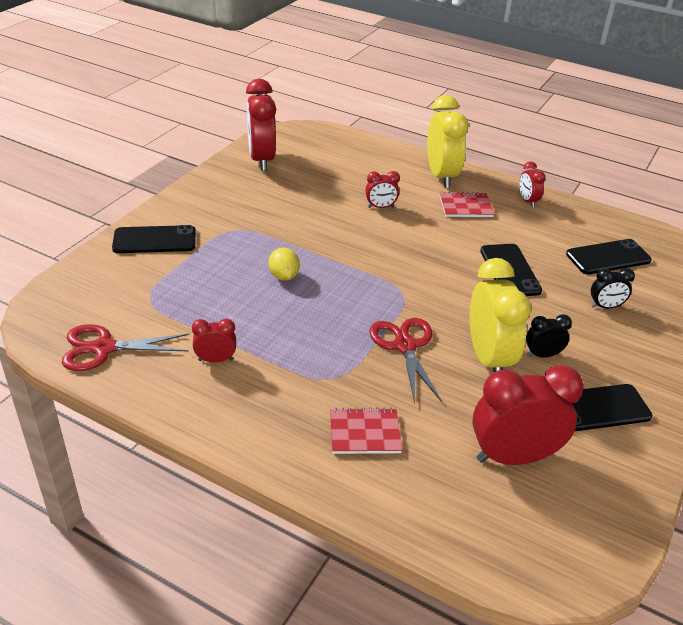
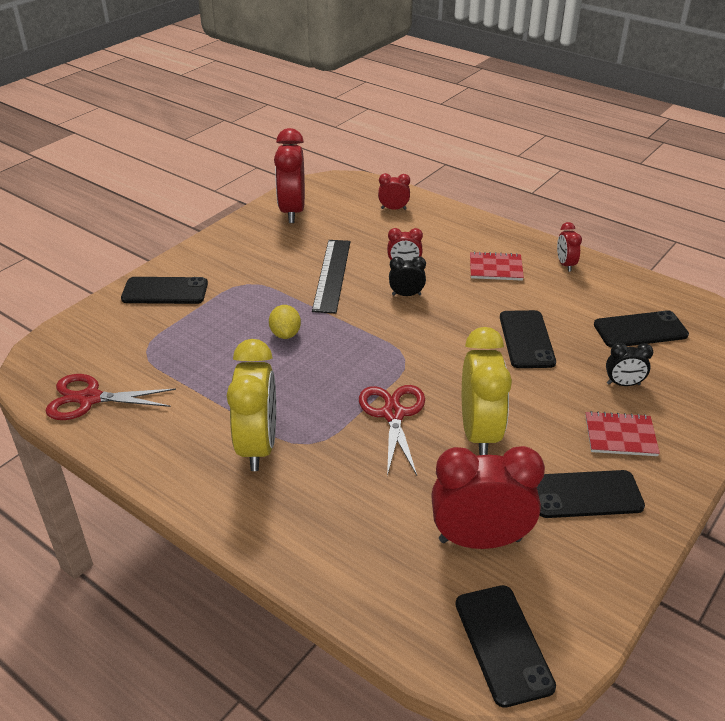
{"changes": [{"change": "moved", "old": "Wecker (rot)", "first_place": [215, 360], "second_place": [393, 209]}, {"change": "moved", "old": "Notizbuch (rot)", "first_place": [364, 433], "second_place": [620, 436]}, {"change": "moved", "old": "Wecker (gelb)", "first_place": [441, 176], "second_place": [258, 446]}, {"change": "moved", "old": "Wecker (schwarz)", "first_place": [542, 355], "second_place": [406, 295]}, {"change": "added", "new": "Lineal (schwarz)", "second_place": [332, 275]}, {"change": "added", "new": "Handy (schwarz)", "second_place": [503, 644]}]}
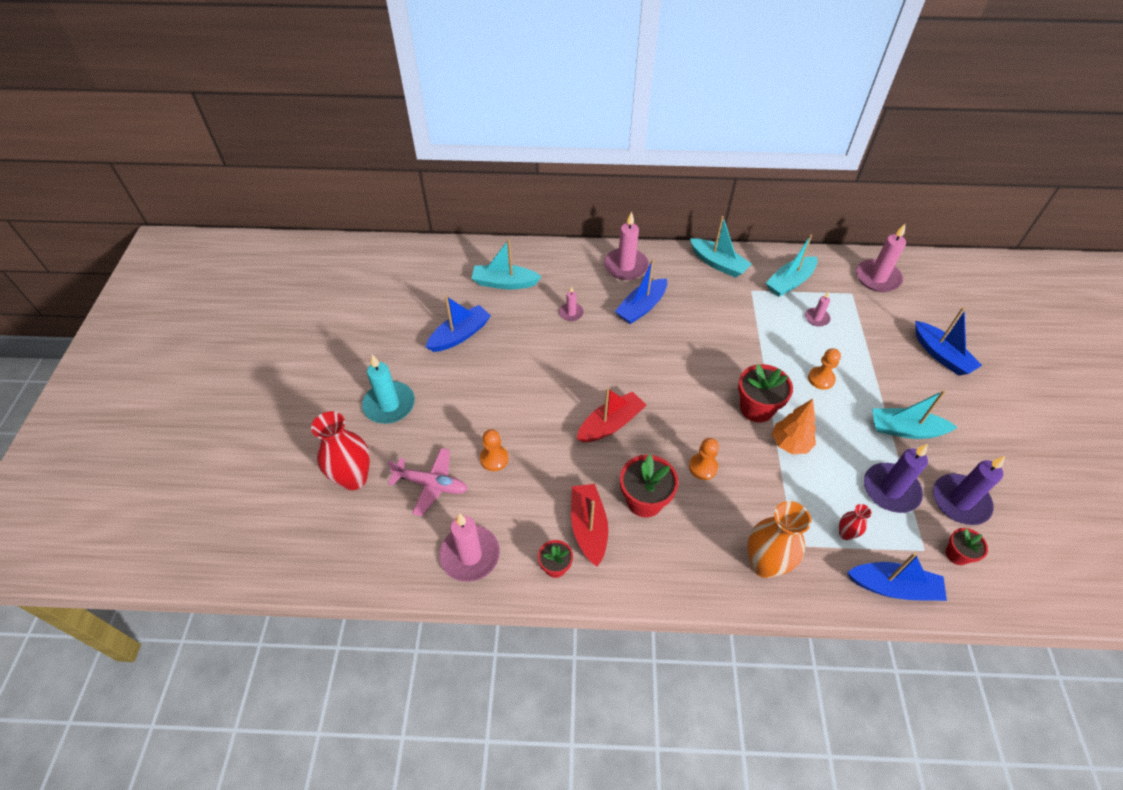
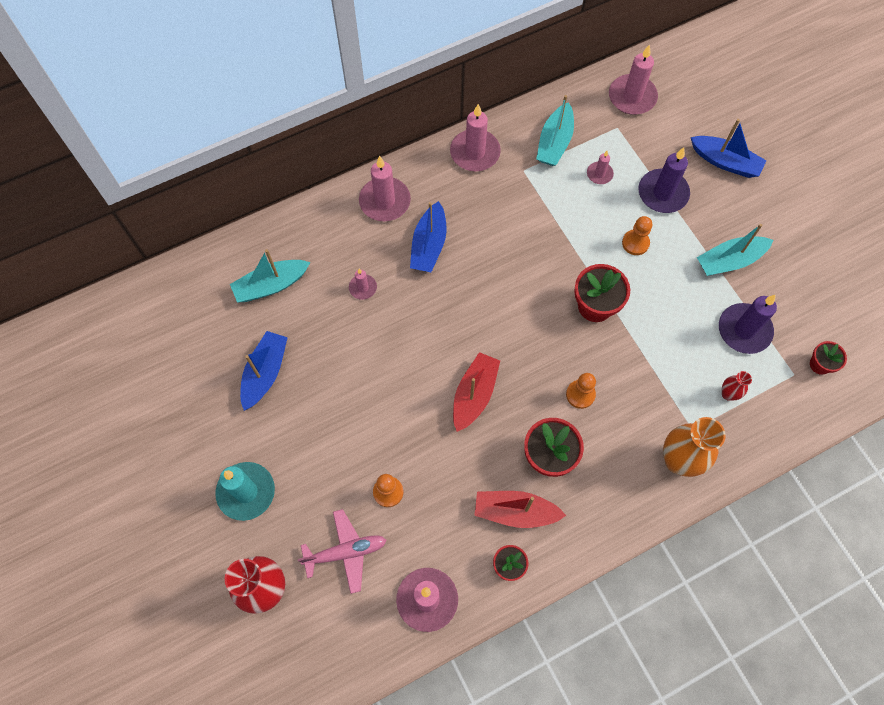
{"changes": [{"change": "turned", "old": "Boot (rot)", "first_place": [588, 527], "second_place": [515, 512], "degrees": -45}, {"change": "replaced", "old": "Boot (türkis)", "new": "Kerze (rosa)", "first_place": [718, 263], "second_place": [475, 152]}, {"change": "removed", "old": "Baum (orange)", "first_place": [790, 444]}, {"change": "removed", "old": "Boot (blau)", "first_place": [893, 587]}, {"change": "moved", "old": "Kerze (lila)", "first_place": [960, 501], "second_place": [662, 193]}]}
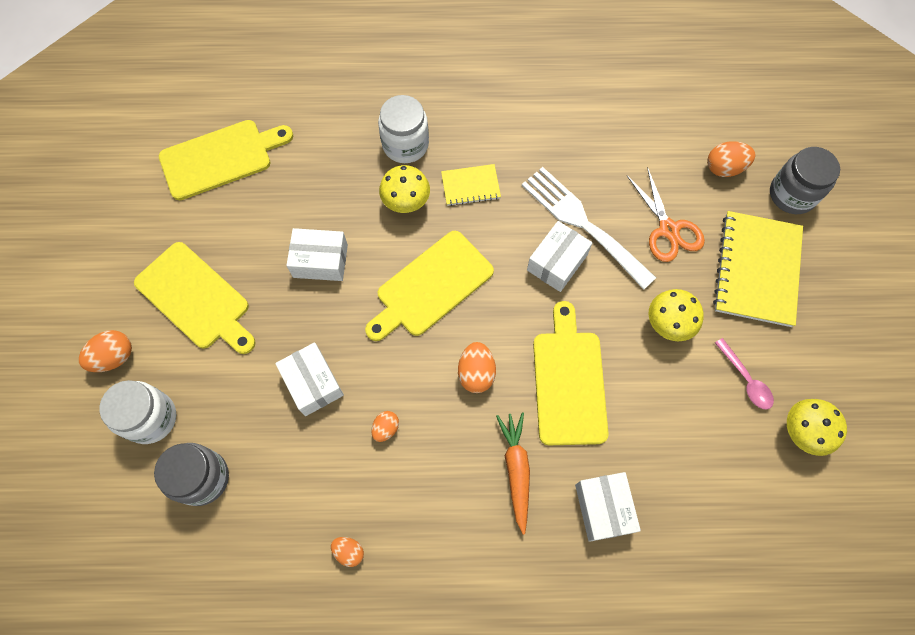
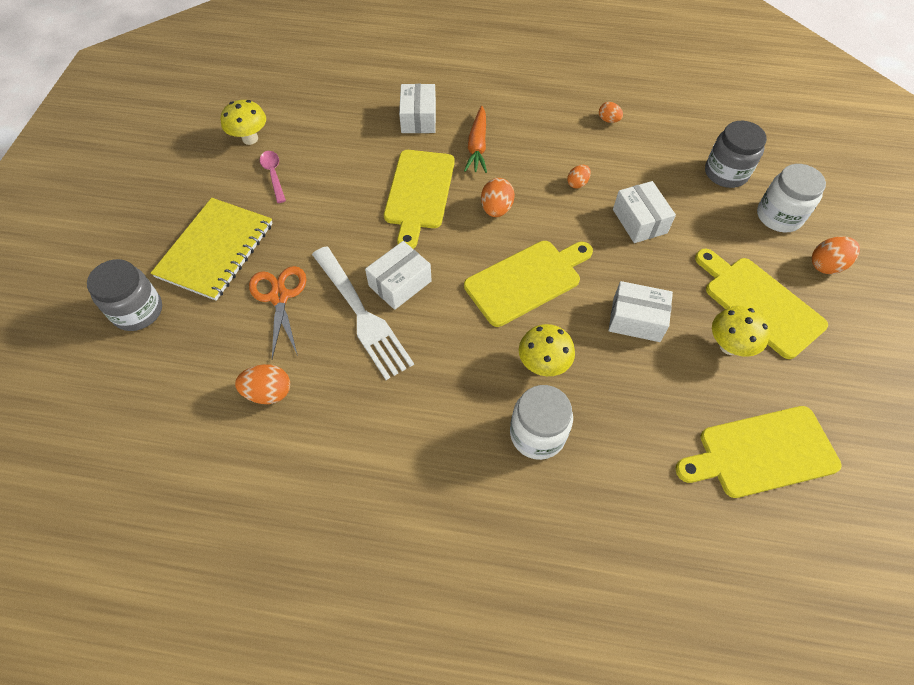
{"changes": [{"change": "removed", "old": "Notizbuch (gelb)", "first_place": [470, 186]}, {"change": "moved", "old": "Pilz (gelb)", "first_place": [667, 324], "second_place": [729, 346]}, {"change": "moved", "old": "Ei (orange)", "first_place": [724, 168], "second_place": [268, 392]}]}
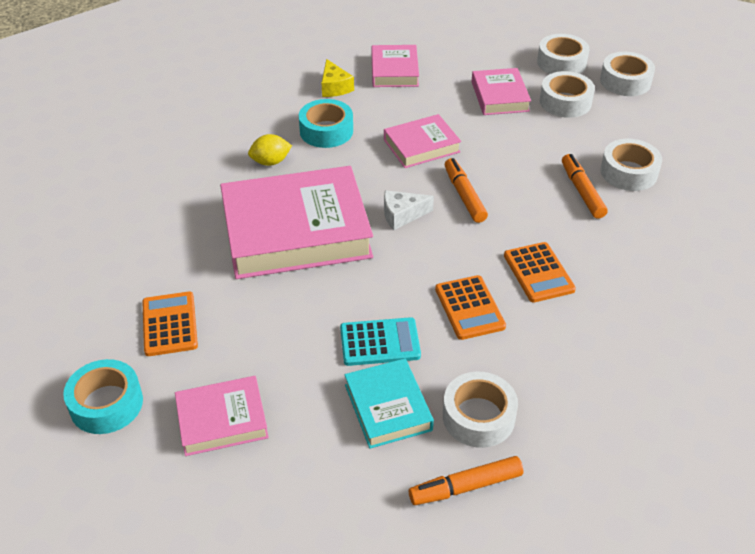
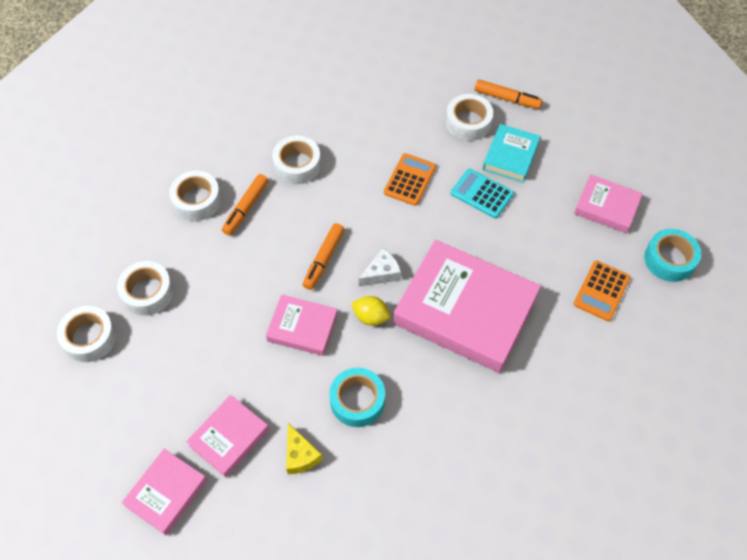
{"changes": [{"change": "moved", "old": "Zitrone (gelb)", "first_place": [270, 162], "second_place": [371, 317]}, {"change": "turned", "old": "Käse (gelb)", "first_place": [334, 87], "second_place": [300, 455], "degrees": 135}, {"change": "turned", "old": "Käse (weiß)", "first_place": [402, 215], "second_place": [382, 273], "degrees": -60}, {"change": "moved", "old": "Buch (rosa)", "first_place": [499, 96], "second_place": [166, 493]}, {"change": "removed", "old": "Taschenrechner (orange)", "first_place": [538, 273]}, {"change": "moved", "old": "Klebeband (weiß)", "first_place": [625, 81], "second_place": [297, 165]}]}
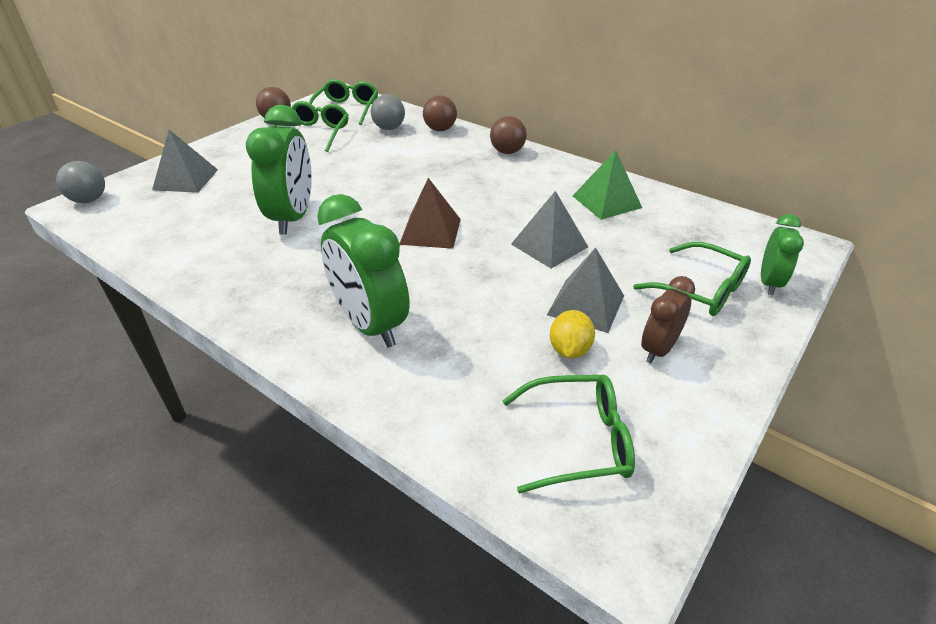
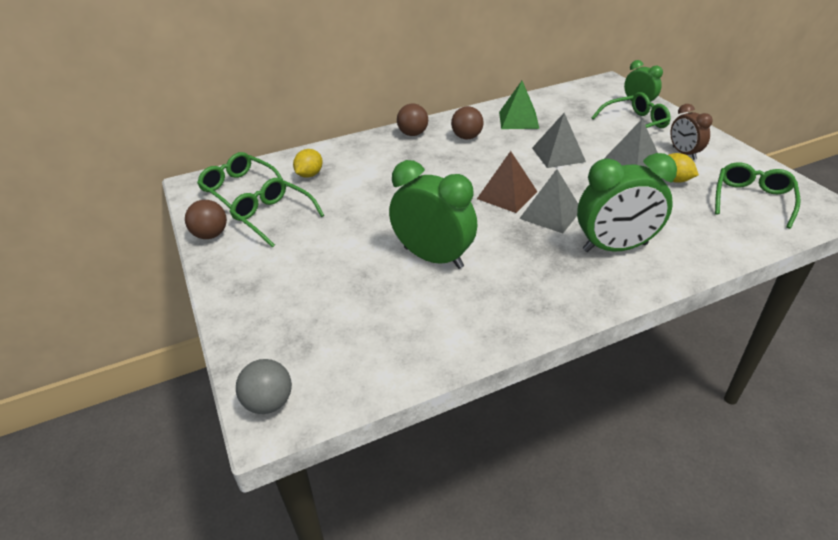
{"changes": [{"change": "moved", "old": "Pyramide (grau)", "first_place": [186, 179], "second_place": [550, 214]}, {"change": "replaced", "old": "Ball (grau)", "new": "Zitrone (gelb)", "first_place": [389, 128], "second_place": [309, 175]}, {"change": "moved", "old": "Ball (braun)", "first_place": [440, 129], "second_place": [467, 137]}]}
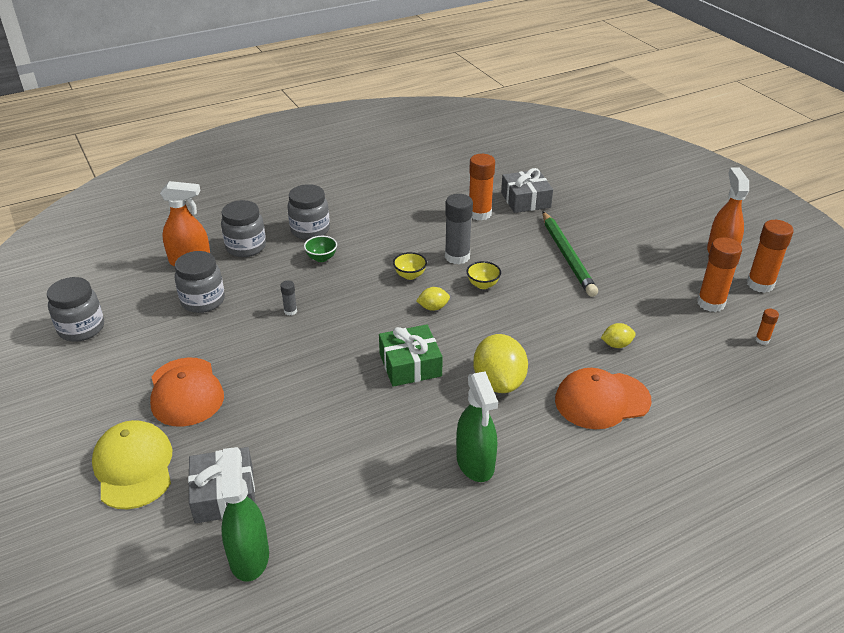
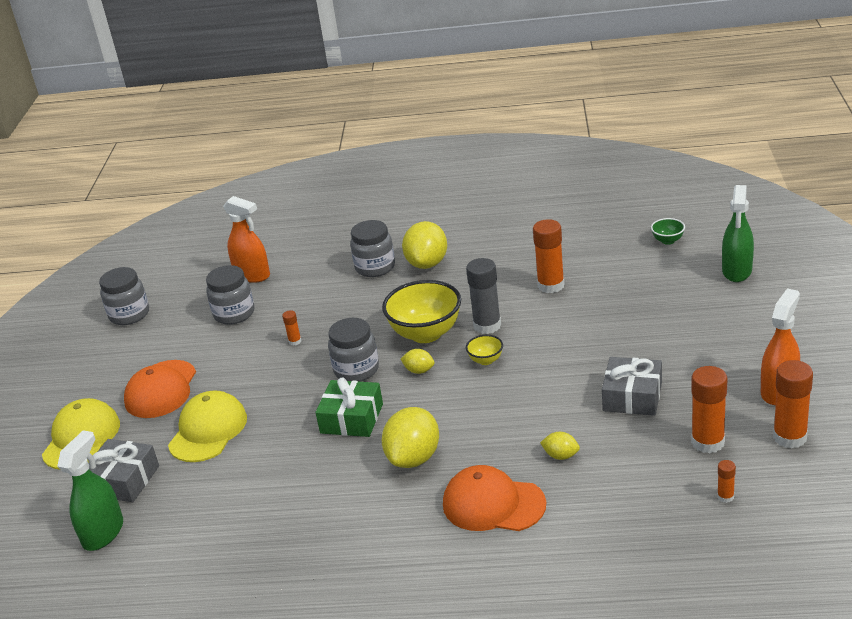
{"changes": [{"change": "moved", "old": "Einmachglas (grau)", "first_place": [246, 247], "second_place": [356, 370]}, {"change": "recoloured", "old": "Klebestift (grau)", "new": "Klebestift (orange)", "first_place": [290, 311], "second_place": [295, 341]}, {"change": "moved", "old": "Schüssel (grün)", "first_place": [321, 258], "second_place": [667, 241]}, {"change": "resized", "old": "Schüssel (gelb)", "first_place": [410, 275], "second_place": [426, 334], "factor": 2.18}, {"change": "moved", "old": "Sprühflasche (grün)", "first_place": [475, 463], "second_place": [737, 271]}, {"change": "moved", "old": "Geschenk (grau)", "first_place": [525, 200], "second_place": [632, 396]}, {"change": "removed", "old": "Bleistift (grün)", "first_place": [567, 256]}, {"change": "added", "new": "Kappe (gelb)", "second_place": [208, 431]}, {"change": "added", "new": "Zitrone (gelb)", "second_place": [427, 263]}]}
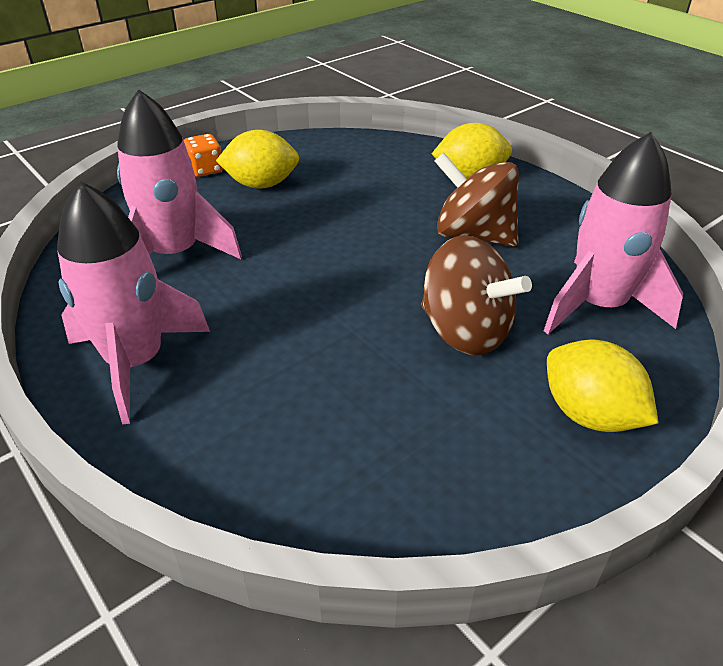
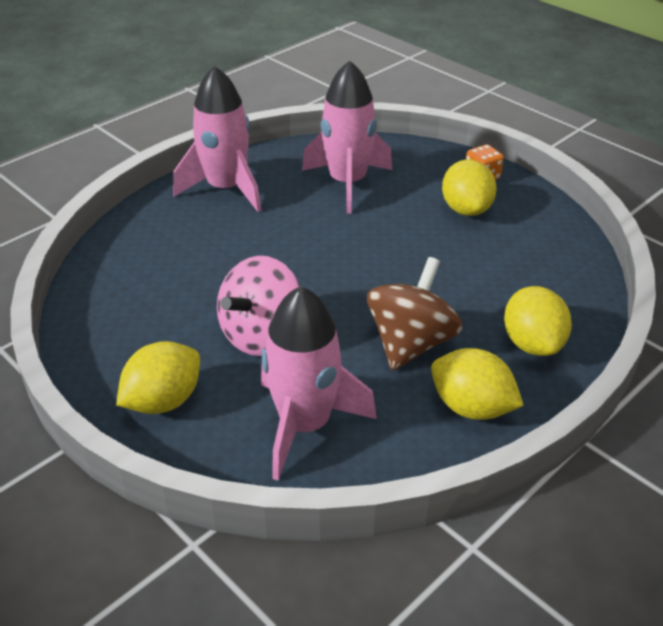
{"changes": [{"change": "recoloured", "old": "Kreisel (braun)", "new": "Kreisel (rosa)", "first_place": [465, 332], "second_place": [262, 335]}, {"change": "added", "new": "Zitrone (gelb)", "second_place": [471, 407]}]}
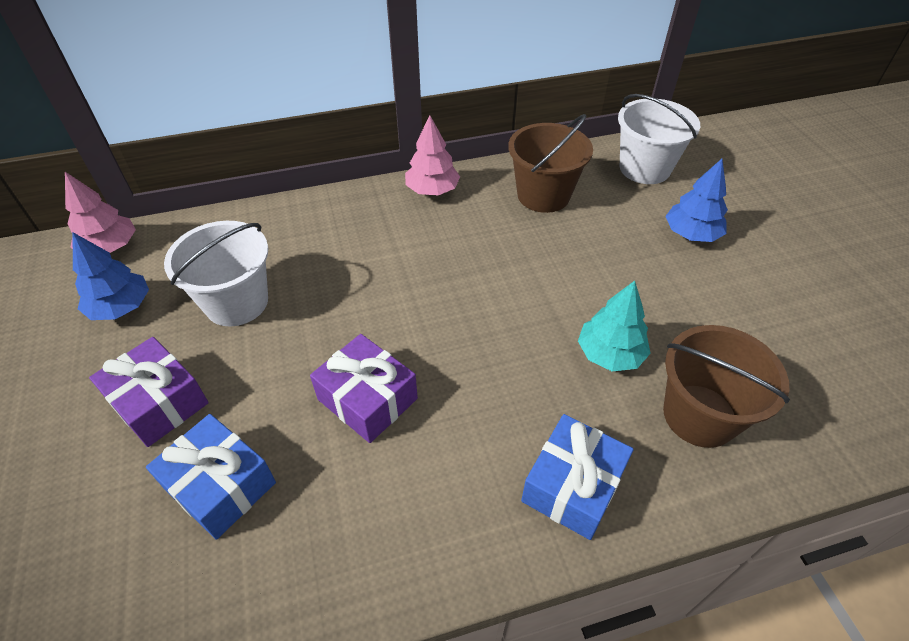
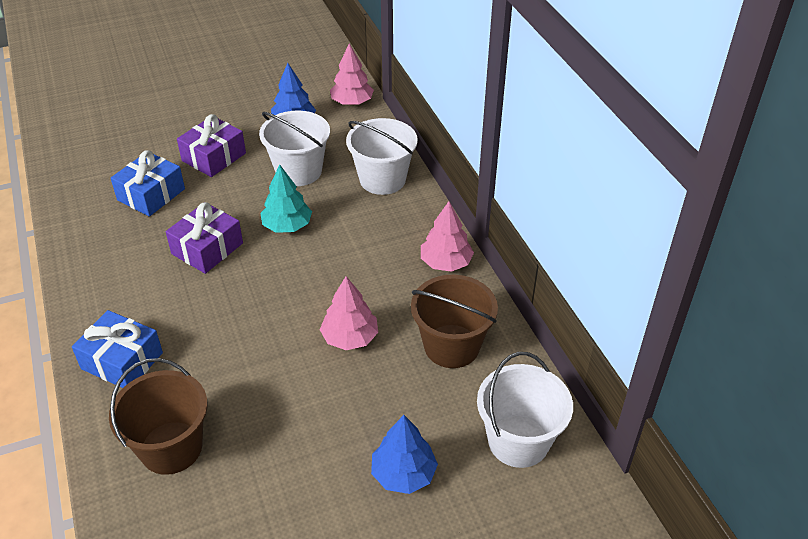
{"changes": [{"change": "moved", "old": "Baum (türkis)", "first_place": [610, 354], "second_place": [287, 226]}, {"change": "added", "new": "Baum (rosa)", "second_place": [350, 337]}, {"change": "added", "new": "Eimer (weiß)", "second_place": [382, 179]}]}
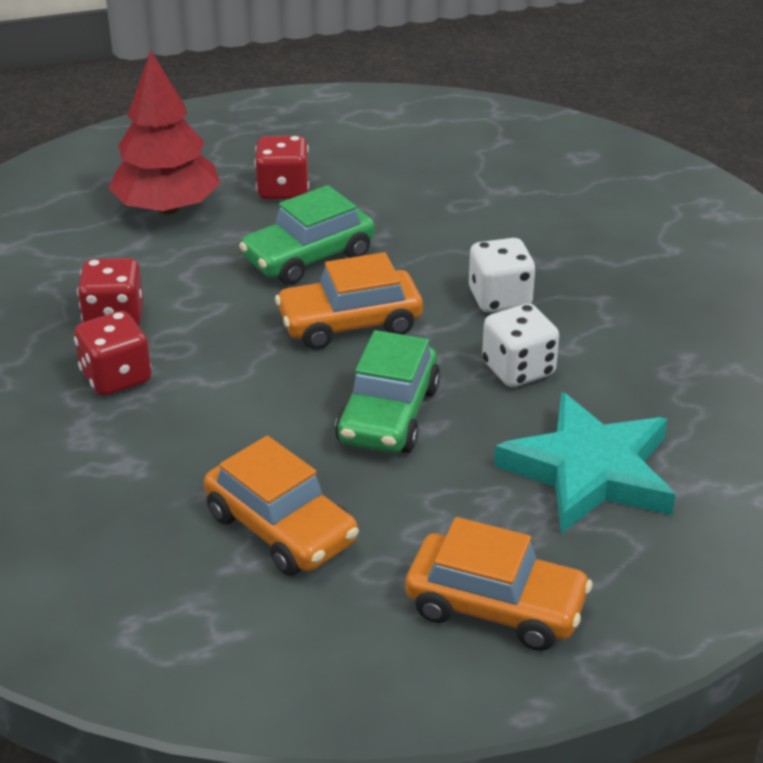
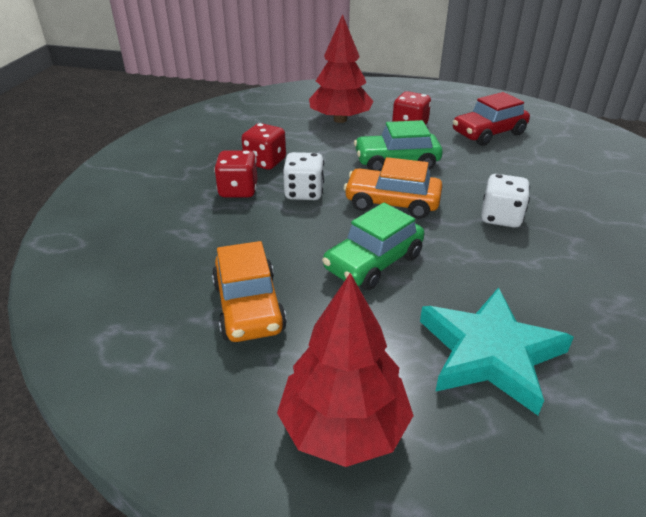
{"changes": [{"change": "replaced", "old": "Auto (orange)", "new": "Baum (rot)", "first_place": [495, 606], "second_place": [344, 427]}, {"change": "moved", "old": "Spielwürfel (weiß)", "first_place": [518, 369], "second_place": [304, 193]}, {"change": "added", "new": "Auto (rot)", "second_place": [488, 133]}]}
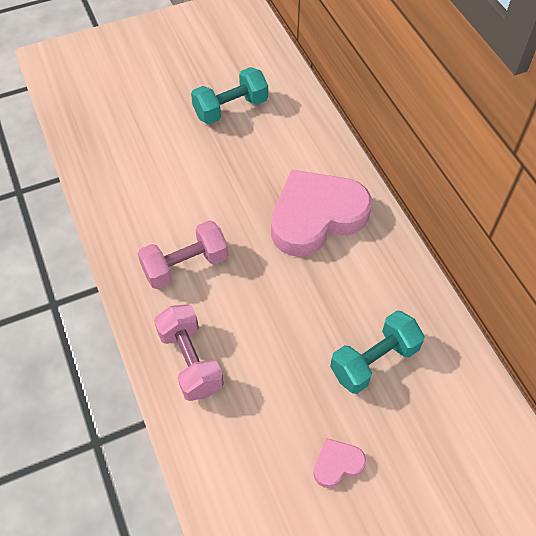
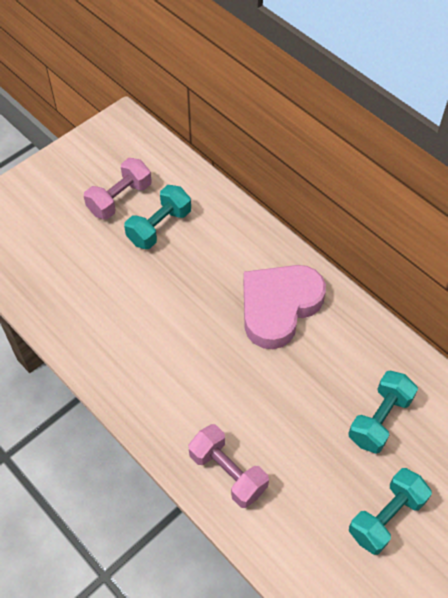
{"changes": [{"change": "moved", "old": "Hantel (rosa)", "first_place": [185, 265], "second_place": [120, 199]}, {"change": "replaced", "old": "Herz (rosa)", "new": "Hantel (türkis)", "first_place": [337, 464], "second_place": [386, 517]}]}
